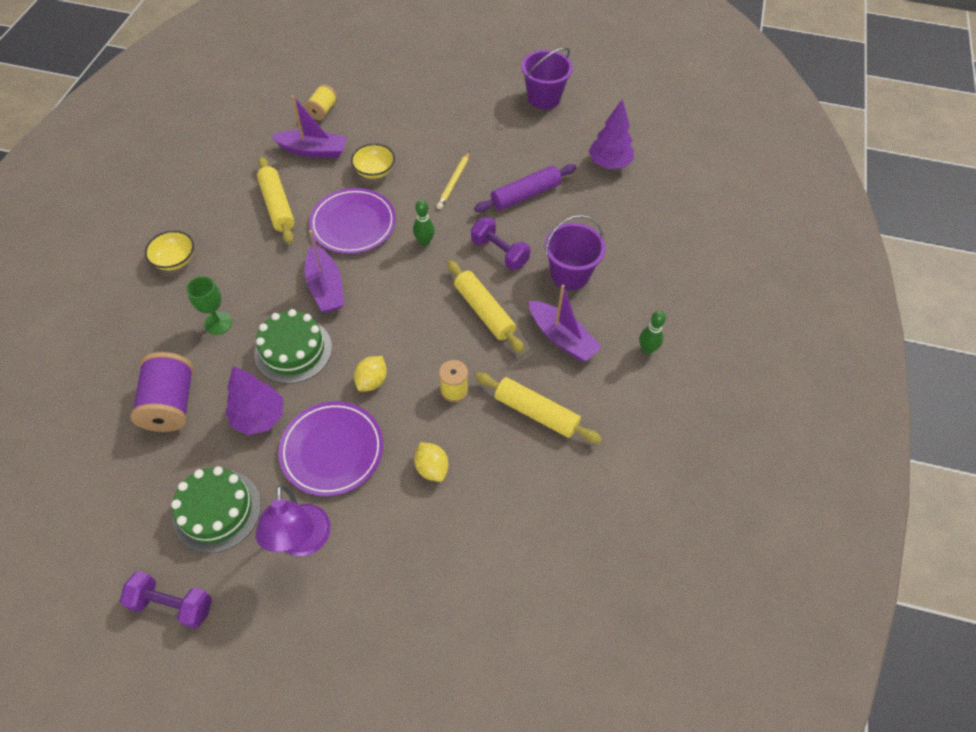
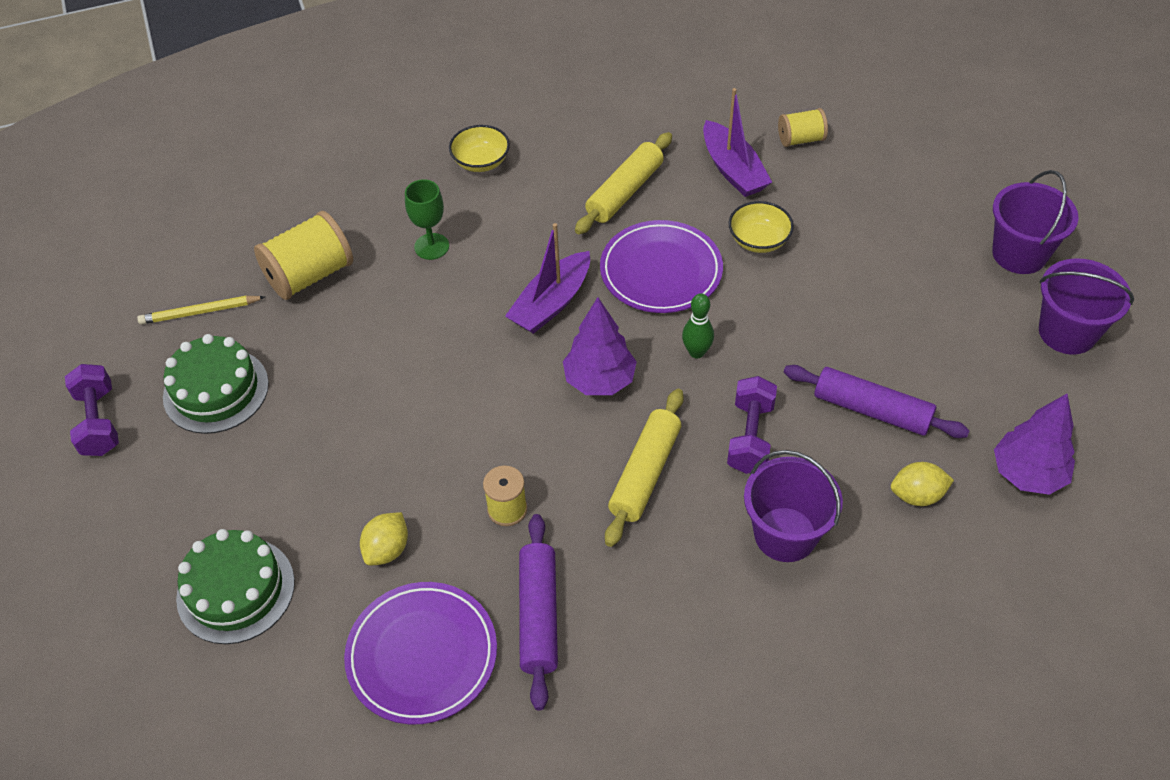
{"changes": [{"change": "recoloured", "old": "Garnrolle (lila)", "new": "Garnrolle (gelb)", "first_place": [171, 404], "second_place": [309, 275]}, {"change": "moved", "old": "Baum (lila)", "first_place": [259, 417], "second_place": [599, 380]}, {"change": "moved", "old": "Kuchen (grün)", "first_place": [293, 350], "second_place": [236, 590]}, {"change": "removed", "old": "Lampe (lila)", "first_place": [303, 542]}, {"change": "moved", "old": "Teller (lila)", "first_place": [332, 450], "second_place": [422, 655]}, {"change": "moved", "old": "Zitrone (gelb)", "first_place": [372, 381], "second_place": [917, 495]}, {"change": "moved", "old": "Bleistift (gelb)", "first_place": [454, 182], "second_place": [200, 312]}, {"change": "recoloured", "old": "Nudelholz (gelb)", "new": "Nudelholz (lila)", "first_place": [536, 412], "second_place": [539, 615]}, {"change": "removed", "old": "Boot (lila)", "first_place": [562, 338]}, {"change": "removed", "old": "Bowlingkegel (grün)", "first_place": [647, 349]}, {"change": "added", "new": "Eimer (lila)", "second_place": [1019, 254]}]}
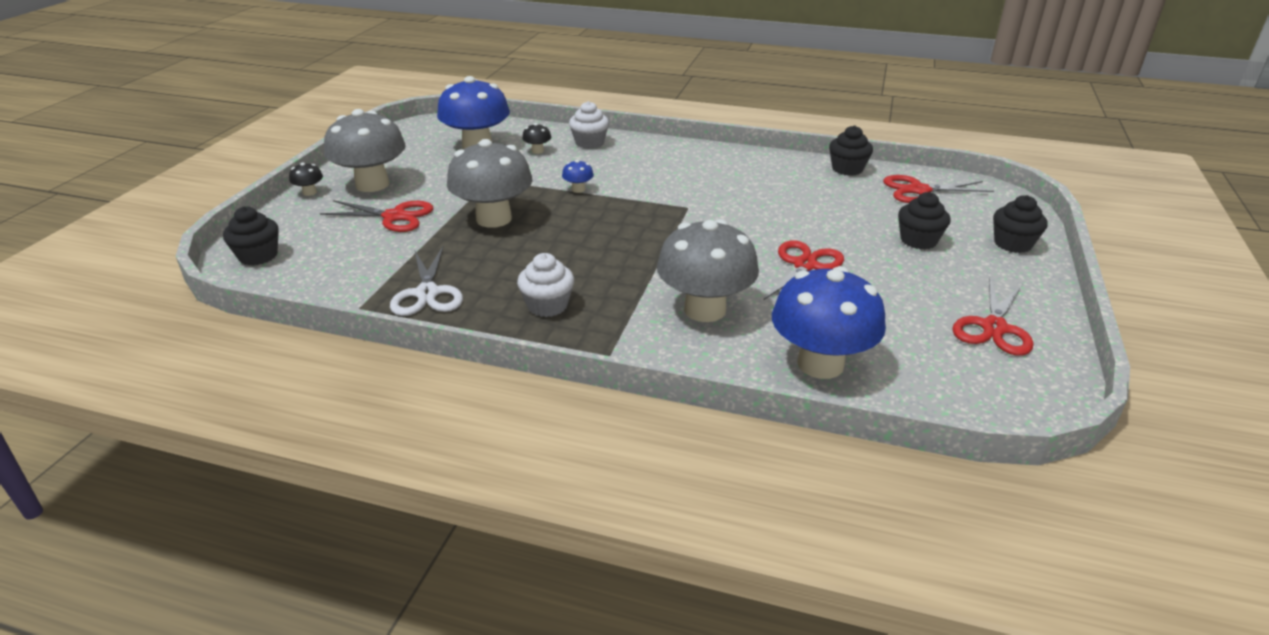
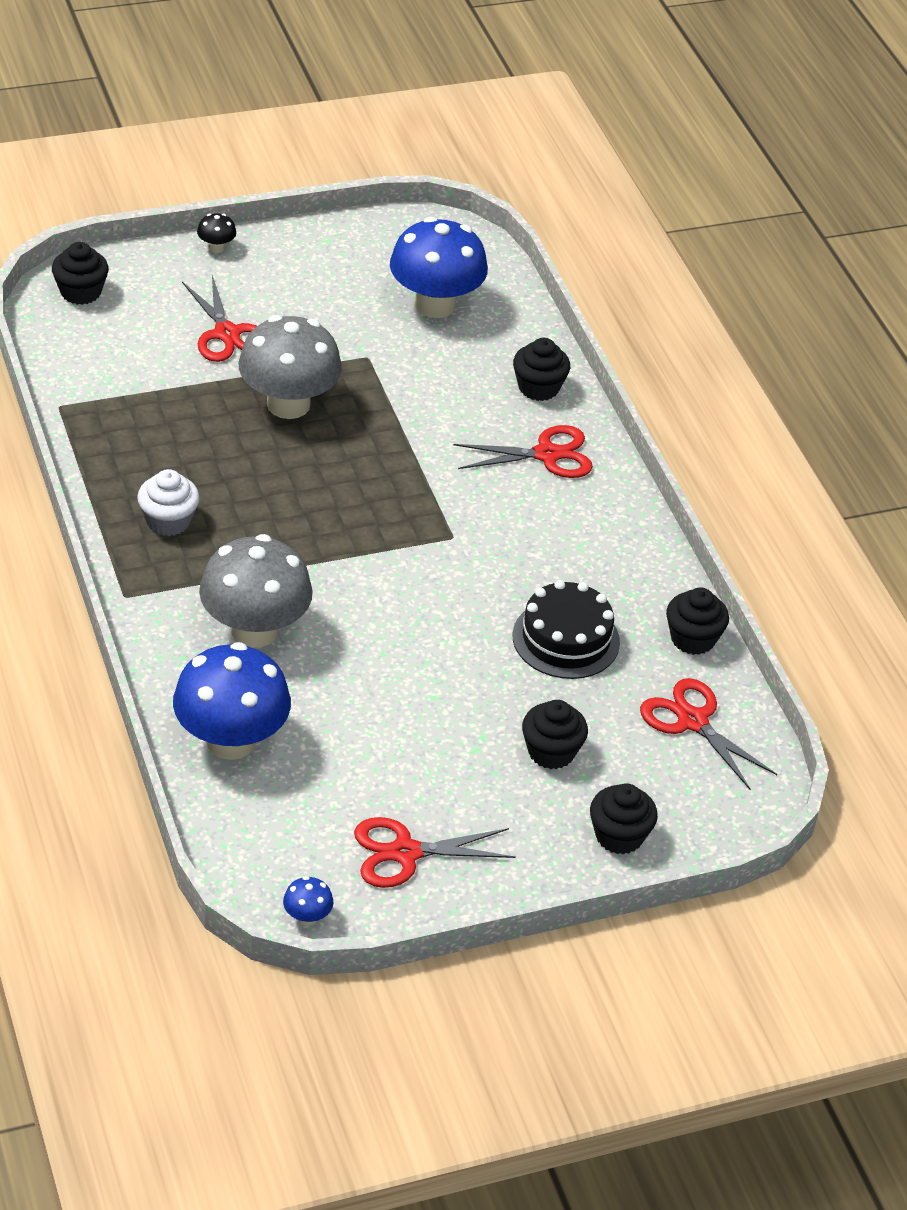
{"changes": [{"change": "removed", "old": "Pilz (grau)", "first_place": [372, 184]}, {"change": "removed", "old": "Schere (weiß)", "first_place": [427, 293]}, {"change": "removed", "old": "Pilz (schwarz)", "first_place": [537, 151]}, {"change": "moved", "old": "Pilz (blau)", "first_place": [578, 189], "second_place": [307, 917]}, {"change": "recoloured", "old": "Muffin (weiß)", "new": "Muffin (schwarz)", "first_place": [589, 143], "second_place": [538, 387]}, {"change": "moved", "old": "Schere (rot)", "first_place": [805, 265], "second_place": [547, 454]}, {"change": "added", "new": "Kuchen (schwarz)", "second_place": [566, 639]}]}
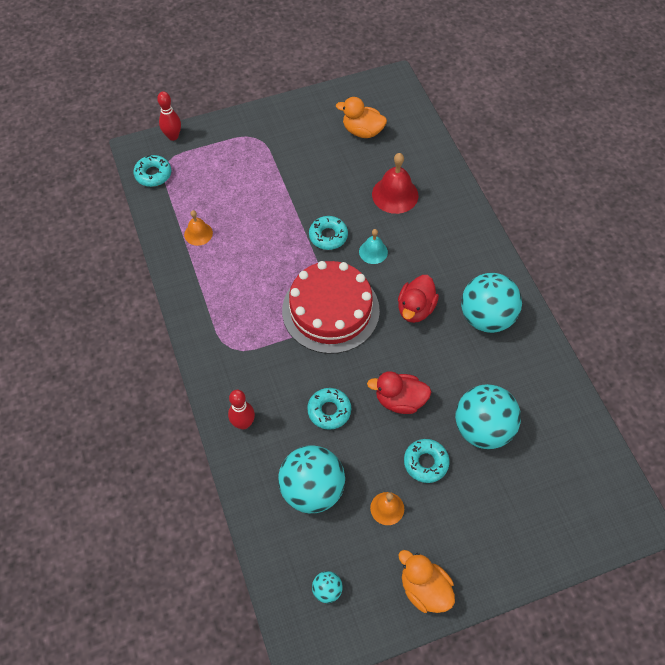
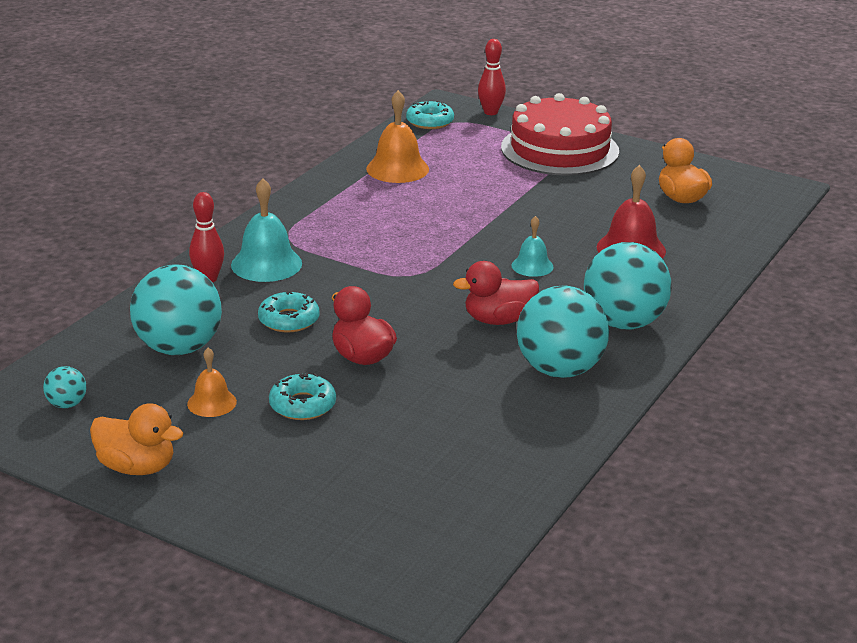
{"changes": [{"change": "resized", "old": "Glocke (orange)", "first_place": [198, 233], "second_place": [397, 169], "factor": 1.68}, {"change": "moved", "old": "Kuchen (rot)", "first_place": [330, 310], "second_place": [559, 149]}, {"change": "removed", "old": "Donut (türkis)", "first_place": [328, 236]}, {"change": "turned", "old": "Ente (orange)", "first_place": [424, 589], "second_place": [137, 467], "degrees": 105}, {"change": "moved", "old": "Ball (türkis)", "first_place": [482, 428], "second_place": [623, 323]}, {"change": "added", "new": "Glocke (türkis)", "second_place": [266, 264]}]}
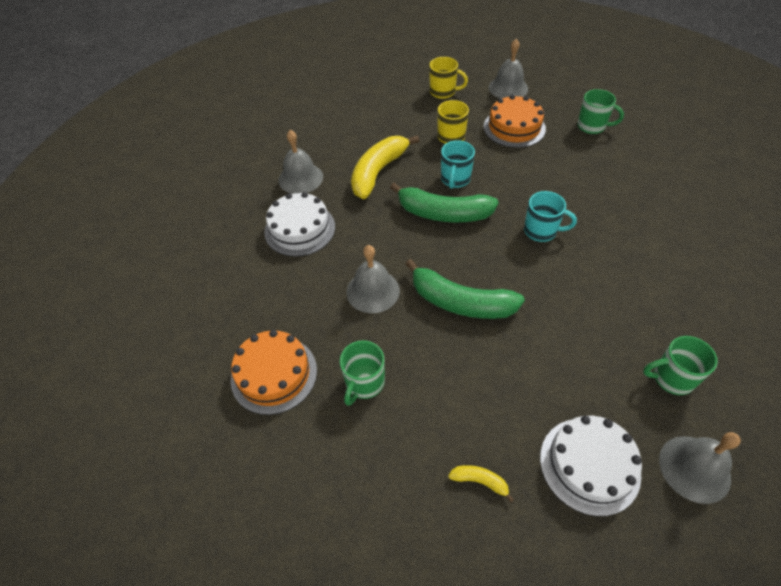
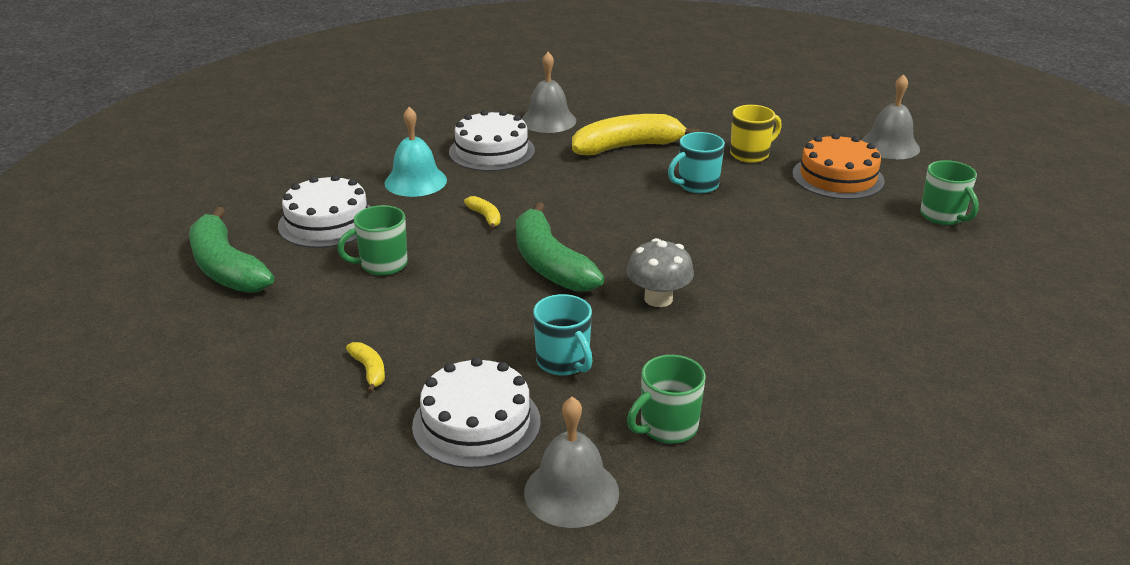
{"changes": [{"change": "recoloured", "old": "Kuchen (orange)", "new": "Kuchen (weiß)", "first_place": [274, 374], "second_place": [327, 222]}, {"change": "replaced", "old": "Glocke (grau)", "new": "Banane (gelb)", "first_place": [373, 291], "second_place": [485, 217]}, {"change": "moved", "old": "Banane (grün)", "first_place": [444, 213], "second_place": [226, 268]}, {"change": "removed", "old": "Tasse (gelb)", "first_place": [443, 92]}, {"change": "moved", "old": "Tasse (türkis)", "first_place": [541, 231], "second_place": [563, 362]}, {"change": "turned", "old": "Tasse (grün)", "first_place": [672, 378], "second_place": [667, 427], "degrees": -75}, {"change": "added", "new": "Glocke (türkis)", "second_place": [415, 181]}, {"change": "added", "new": "Pilz (grau)", "second_place": [658, 298]}]}
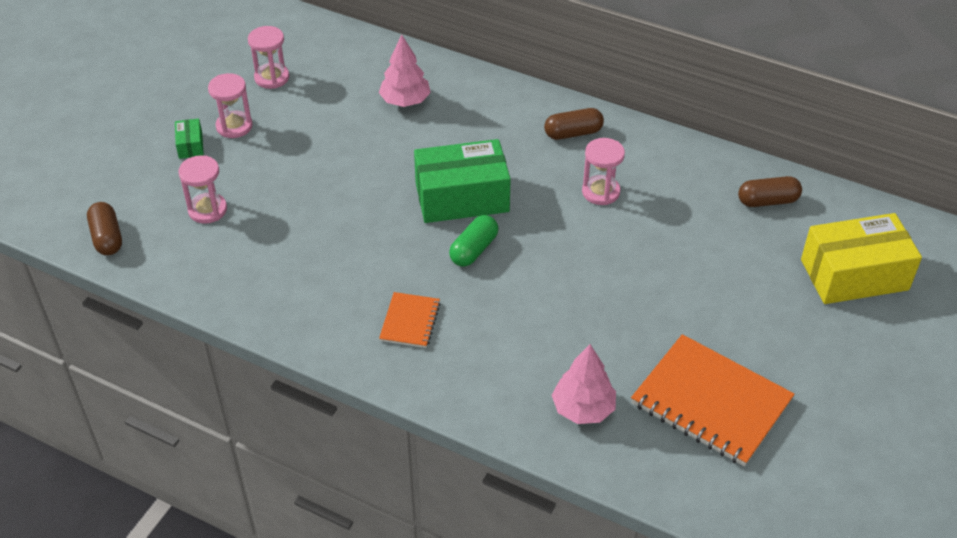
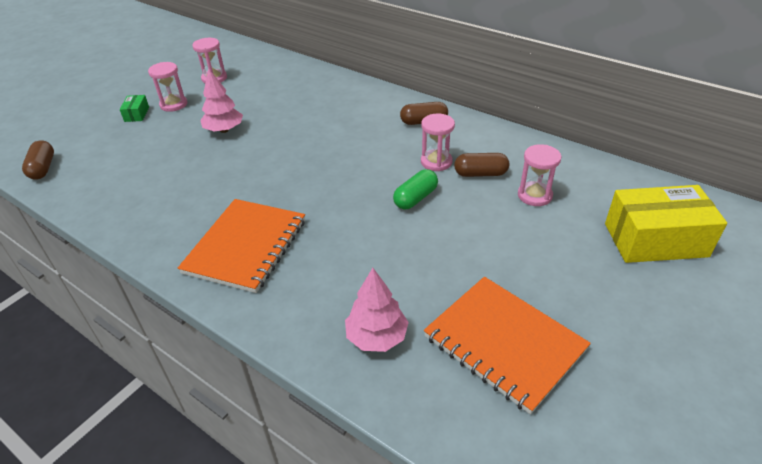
{"changes": [{"change": "moved", "old": "Sanduhr (rosa)", "first_place": [207, 210], "second_place": [534, 195]}, {"change": "moved", "old": "Baum (rosa)", "first_place": [405, 101], "second_place": [224, 130]}, {"change": "resized", "old": "Notizbuch (orange)", "first_place": [410, 321], "second_place": [246, 246], "factor": 1.99}, {"change": "removed", "old": "Schachtel (grün)", "first_place": [462, 197]}, {"change": "moved", "old": "Kapsel (grün)", "first_place": [474, 250], "second_place": [415, 198]}, {"change": "moved", "old": "Kapsel (braun)", "first_place": [767, 201], "second_place": [480, 174]}]}
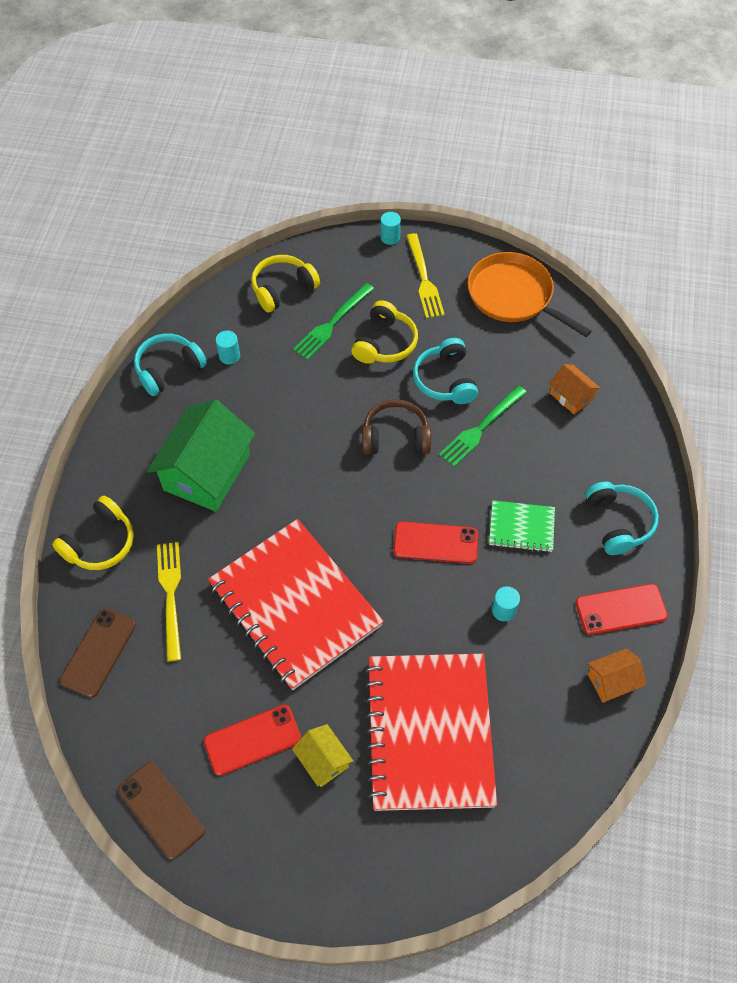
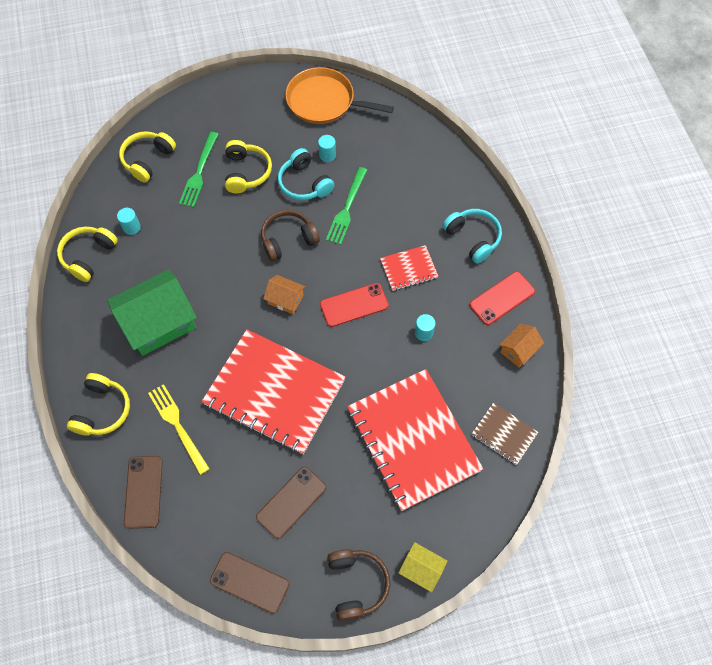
{"changes": [{"change": "recoloured", "old": "Kopfhörer (türkis)", "new": "Kopfhörer (gelb)", "first_place": [168, 369], "second_place": [88, 256]}, {"change": "turned", "old": "Haus (grün)", "first_place": [207, 472], "second_place": [159, 322], "degrees": 60}, {"change": "recoloured", "old": "Handy (rot)", "new": "Handy (braun)", "first_place": [252, 740], "second_place": [291, 502]}, {"change": "moved", "old": "Haus (gelb)", "first_place": [323, 760], "second_place": [421, 569]}, {"change": "moved", "old": "Vollzylinder (türkis)", "first_place": [390, 237], "second_place": [327, 155]}, {"change": "removed", "old": "Gabel (gelb)", "first_place": [424, 280]}, {"change": "recoloured", "old": "Notizbuch (grün)", "new": "Notizbuch (rot)", "first_place": [521, 527], "second_place": [408, 269]}, {"change": "moved", "old": "Haus (orange)", "first_place": [571, 396], "second_place": [285, 299]}, {"change": "added", "new": "Kopfhörer (braun)", "second_place": [357, 584]}, {"change": "added", "new": "Notizbuch (braun)", "second_place": [504, 434]}]}
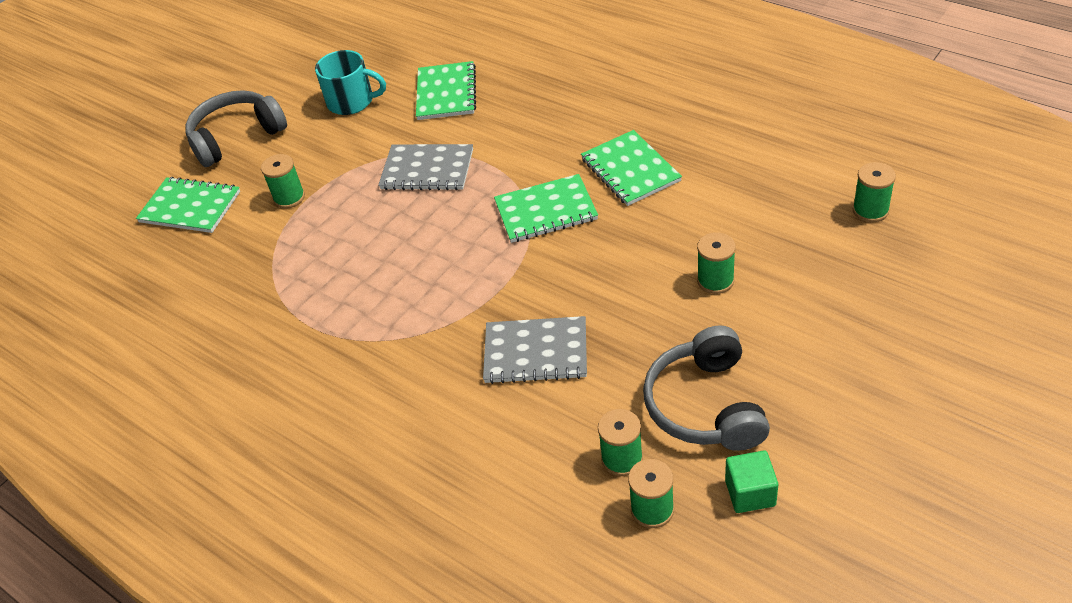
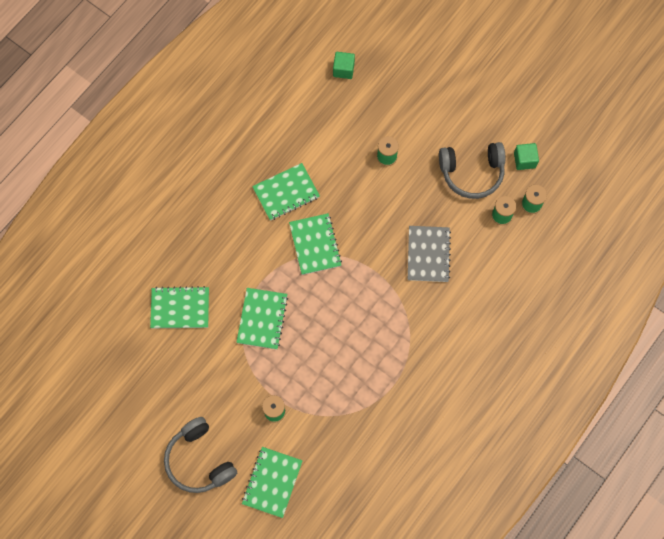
{"changes": [{"change": "removed", "old": "Tasse (türkis)", "first_place": [351, 101]}, {"change": "recoloured", "old": "Notizbuch (grau)", "new": "Notizbuch (grün)", "first_place": [427, 169], "second_place": [262, 319]}, {"change": "replaced", "old": "Garnrolle (grün)", "new": "Kubus (grün)", "first_place": [870, 210], "second_place": [343, 69]}]}
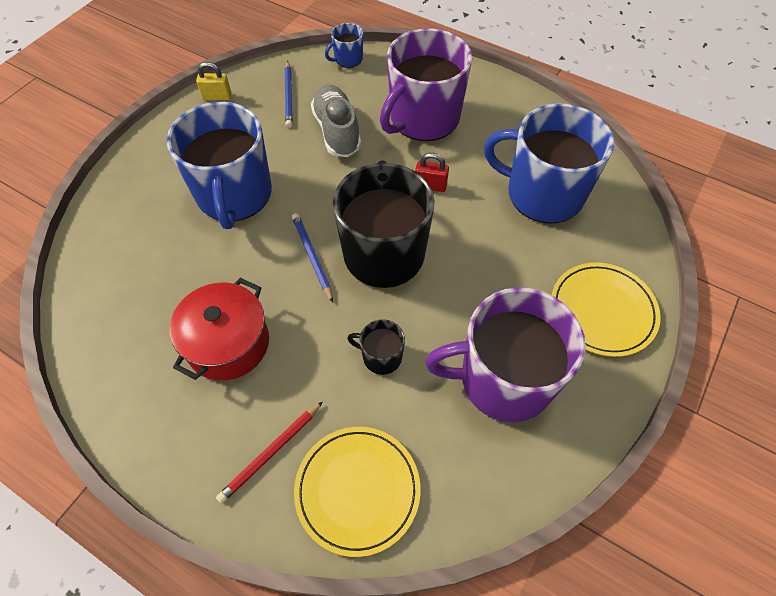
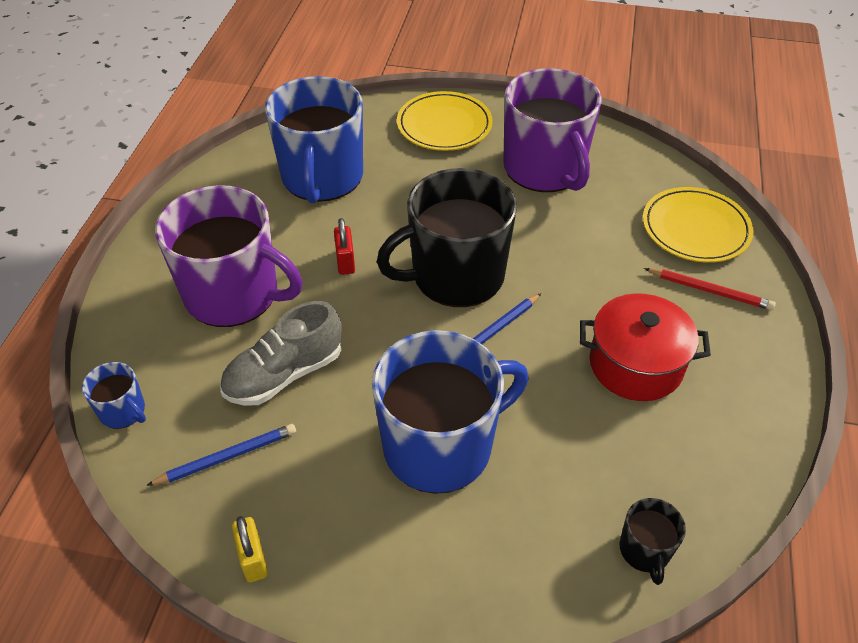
{"changes": [{"change": "moved", "old": "Tasse (schwarz)", "first_place": [381, 357], "second_place": [645, 550]}]}
